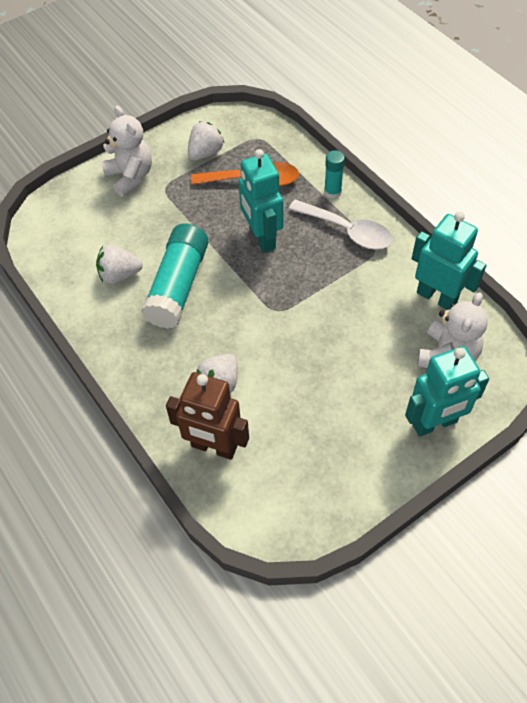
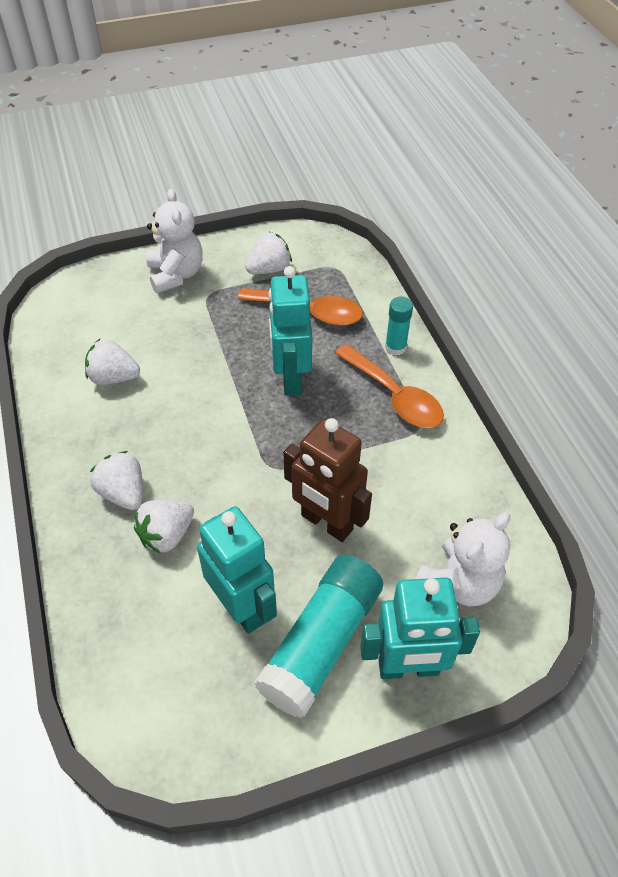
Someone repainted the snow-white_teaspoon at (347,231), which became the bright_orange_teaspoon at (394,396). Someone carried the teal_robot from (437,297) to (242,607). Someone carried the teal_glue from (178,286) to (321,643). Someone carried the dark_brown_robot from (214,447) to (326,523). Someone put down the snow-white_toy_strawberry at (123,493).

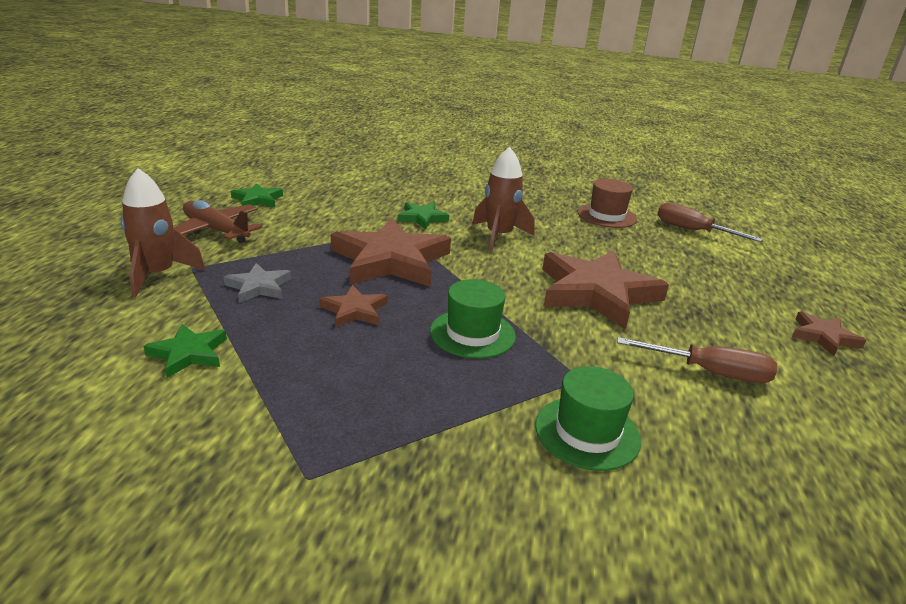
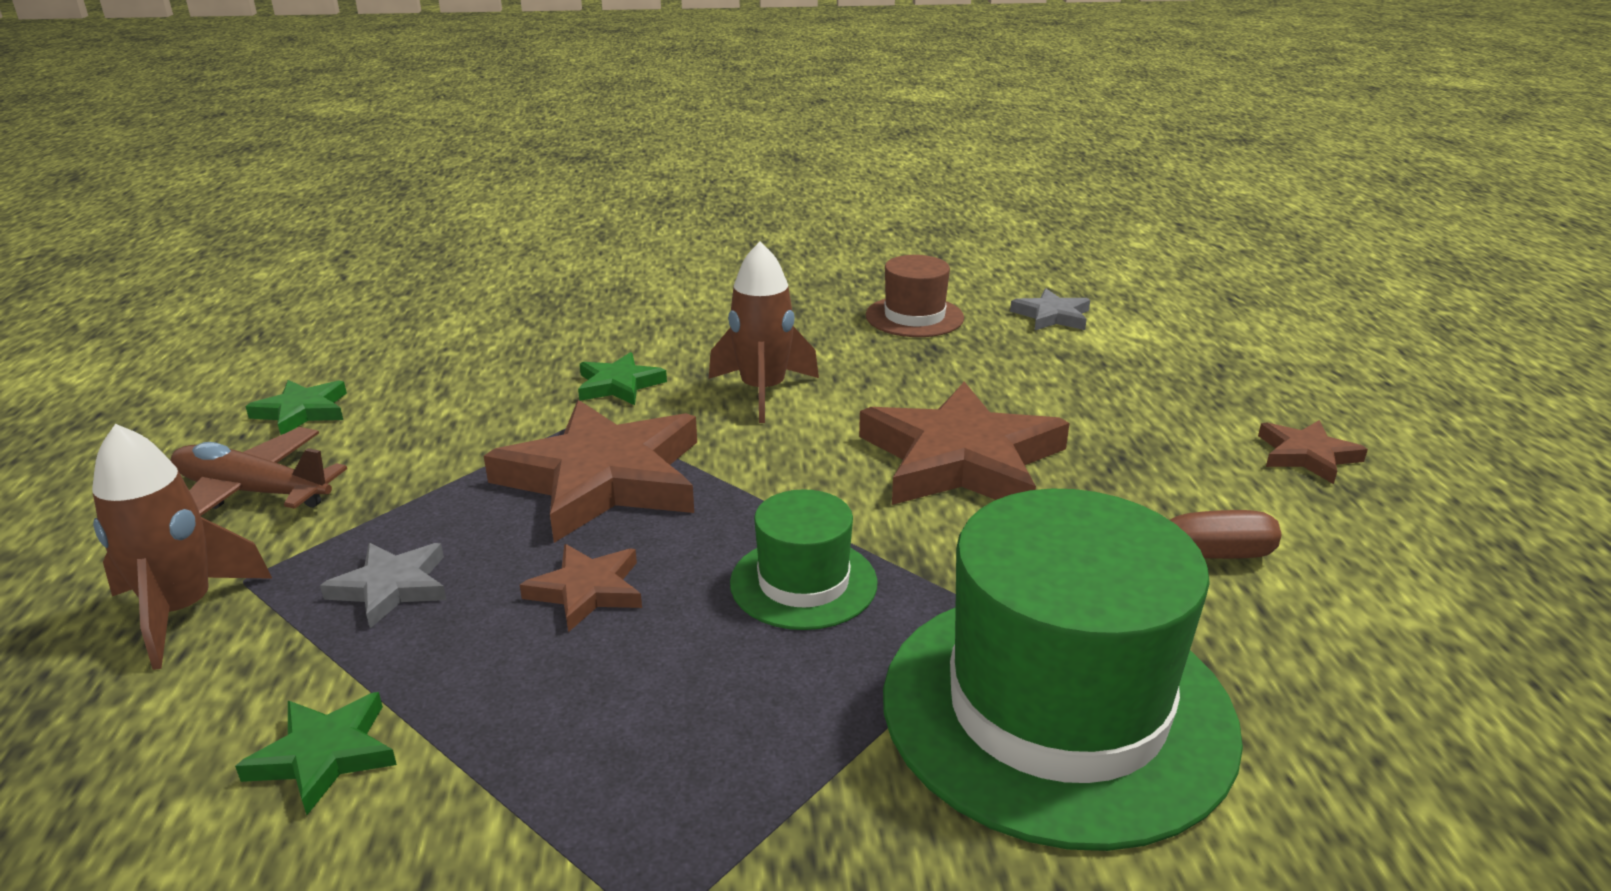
Someone swapped the dark_brown_screwdriver at (692,230) for the ash-grey_star at (1052,316). Someone scaled the emerald_tall_hat at (587,432) by 2.04.

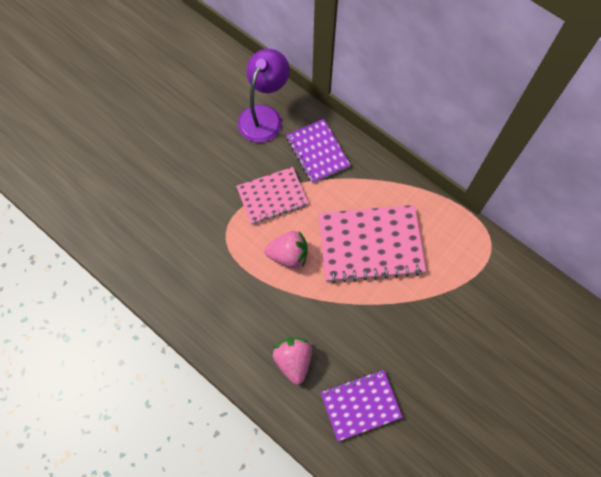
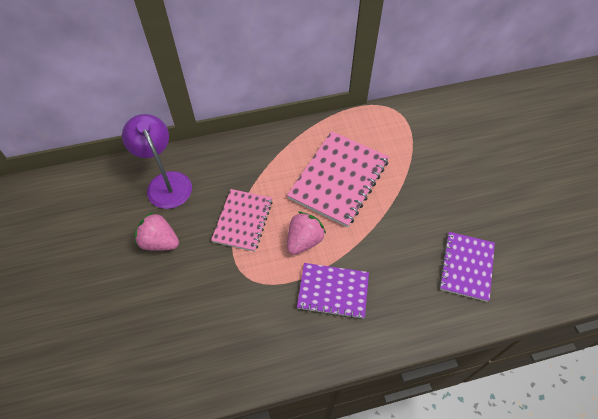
Someone carried the violet_notebook from (317,152) to (333,291). Someone carried the rosy_toy_strawberry from (293,361) to (159,242).

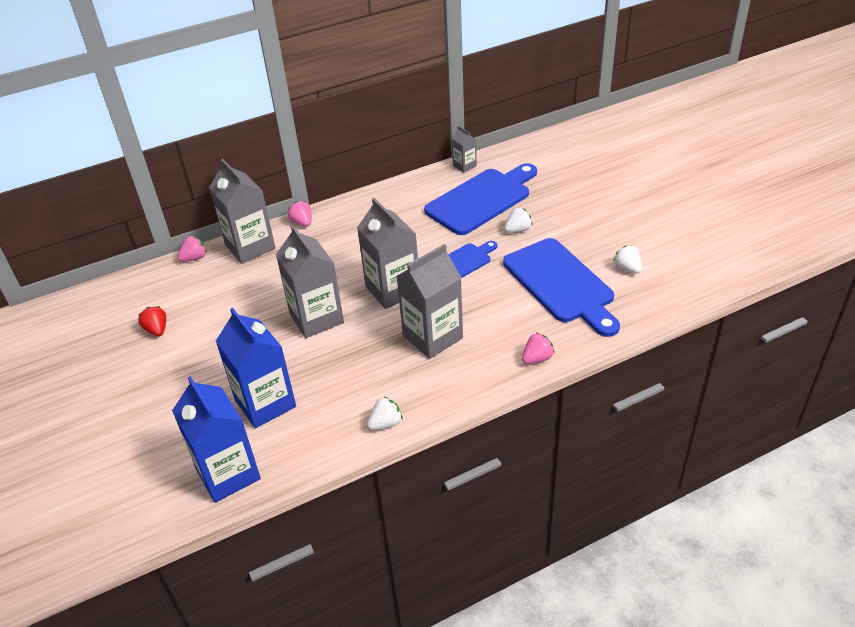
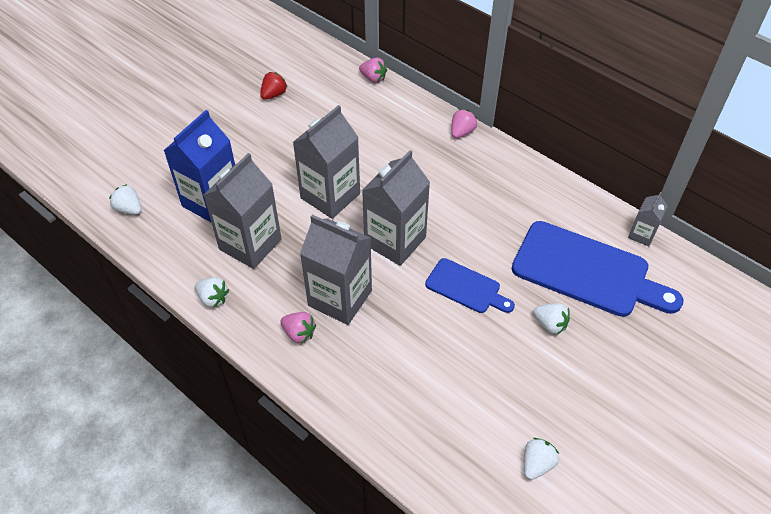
Someone carried the ash-grey_juice_carton from (250,247) to (250,244). Someone took away the royal_blue_bread_board at (561,284). Someone carried the rosy_toy_strawberry from (537,358) to (299,333). Someone swapped the royal_blue_juice_carton at (228,474) for the snow-white_toy_strawberry at (129,209).

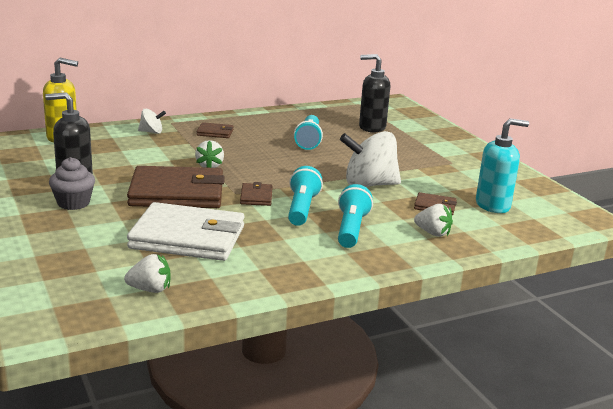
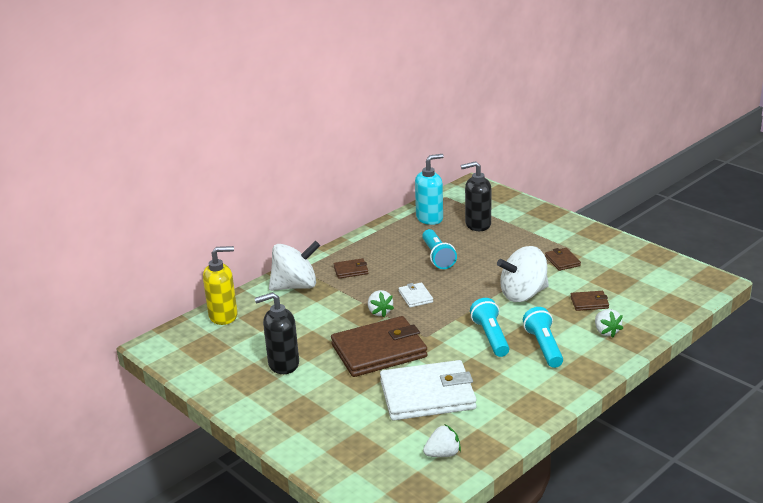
Someone scaled the snow-white_spinning_top at (151,132) by 2.06. Someone carried the teal_soap_dispenser from (493,205) to (430,218). Someone took away the ash-grey_fairy_cake at (73,203). Someone carried the dark_brown_wallet from (256,197) to (562,261). Someone rotated the snow-white_toy_strawberry at (433,233) by 60 degrees clockwise. Someone put down the snow-white_wallet at (415,297).

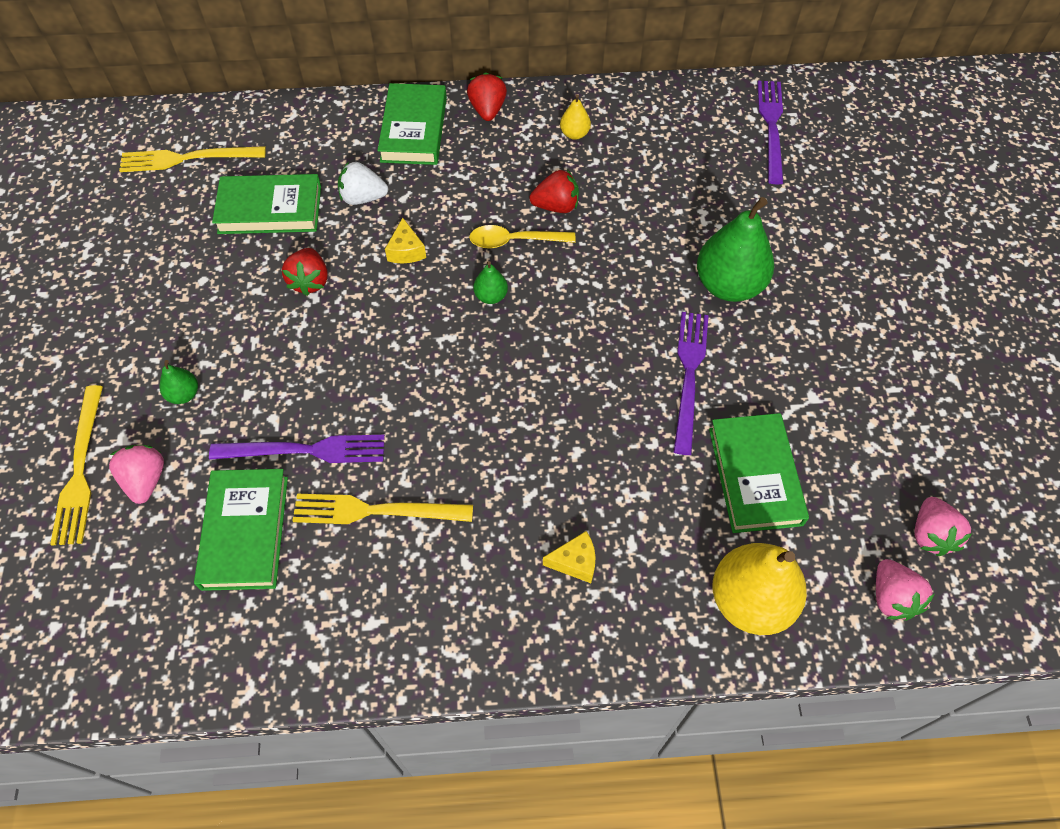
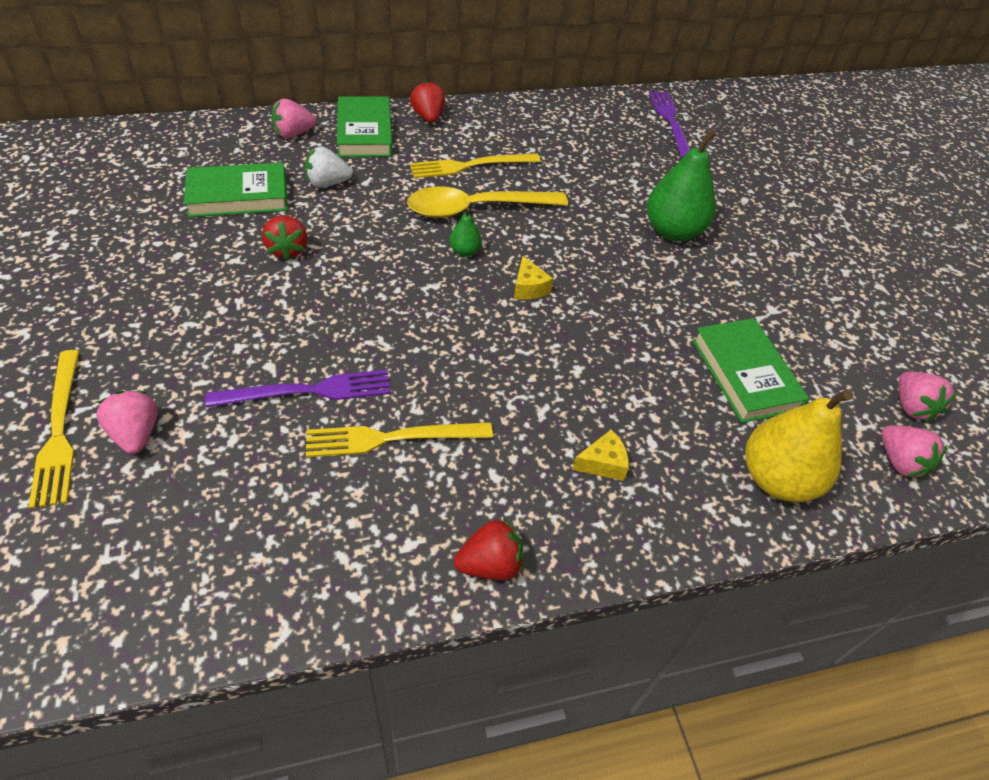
Someone took away the golden_pear at (574,134). Someone carried the golden_fork from (187,158) to (470,166). Someone carried the crimson_toy_strawberry from (556,206) to (490,564). Someone carried the golden_cheese from (406,251) to (529,288). Someone scaled the golden_teaspoon at (514,241) by 1.67. Someone took away the violet_fork at (689,375). Someone took away the emerald_pear at (184,394). Someone took away the emerald_hardback at (245,532). Someone put down the rosy_toy_strawberry at (293,134).

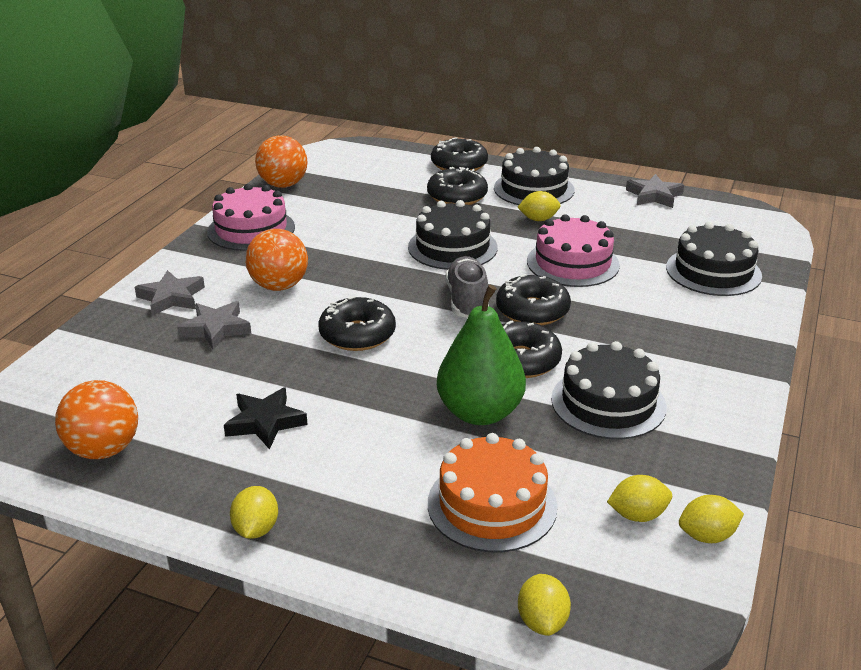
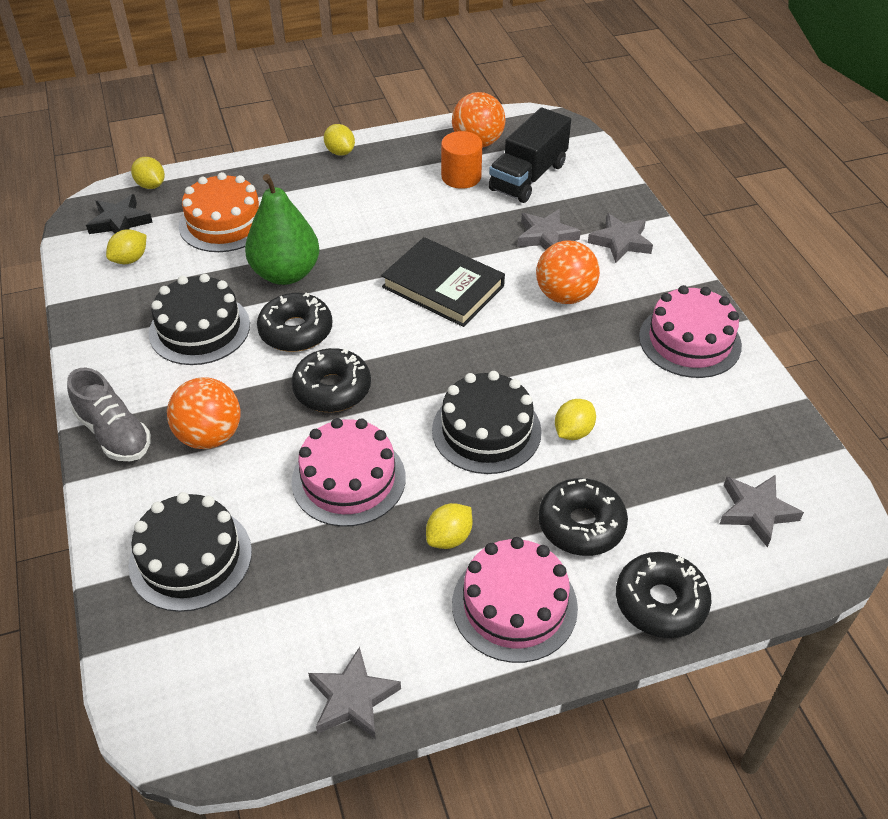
Someone carried the bright_orange_ball from (283,185) to (210,436). Someone repainted the black_layer_cake at (534,189), which became the rosy_layer_cake at (514,605). Someone carried the ash-grey_sneaker from (467,301) to (114,433). Someone swapped the black_glazed_donut at (357,334) for the black_hardback at (443,286). Someone carried the black_star from (265,422) to (119,222). Someone carried the golden_citrus_fruit from (707,536) to (573,432). Someone put down the black_toy_truck at (528,177). Someone put down the bright_orange_solid_cylinder at (461,177). Someone put down the ash-grey_star at (756,511).

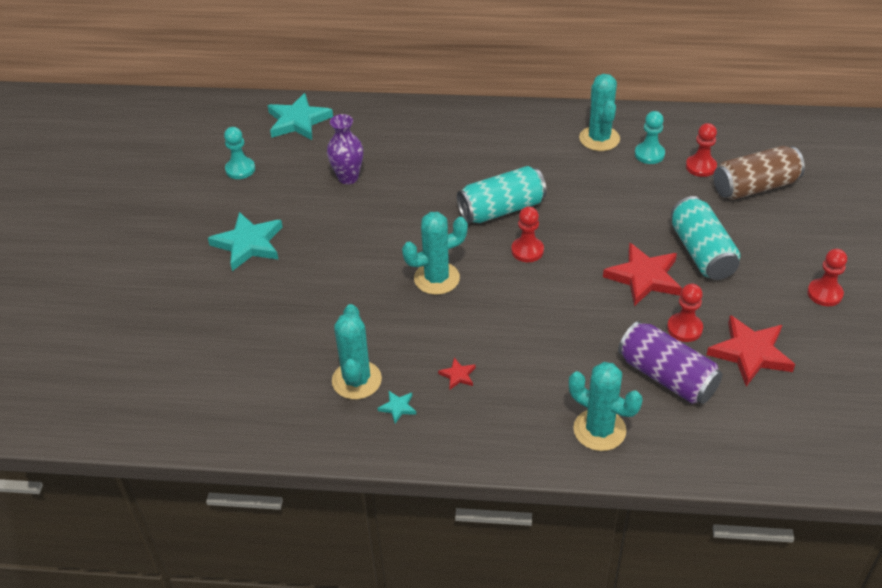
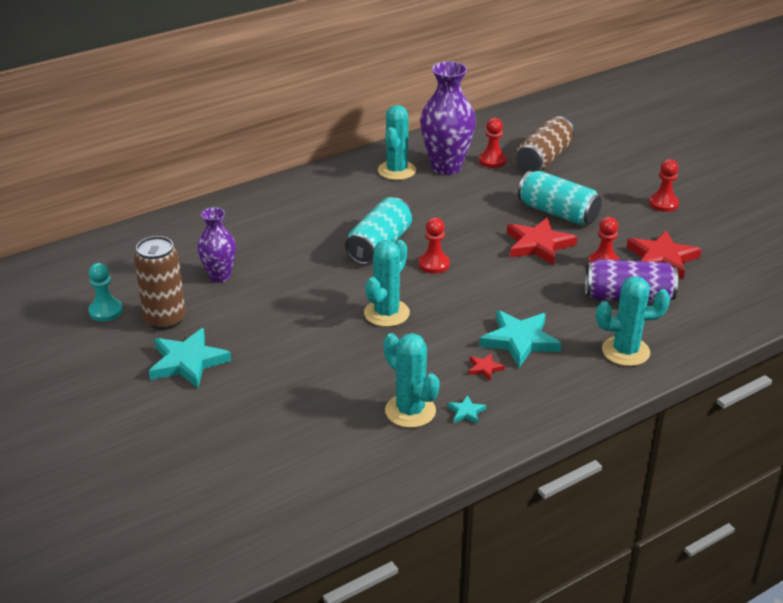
Someone rotated the teal_saguaro_cactus at (599,139) by 60 degrees clockwise. Someone carried the teal_star from (298,121) to (520,341). Someone swapped the teal_game_pawn at (649,154) for the violet_tall_vase at (446,167). Someone put down the dark_brown_tin at (165,320).

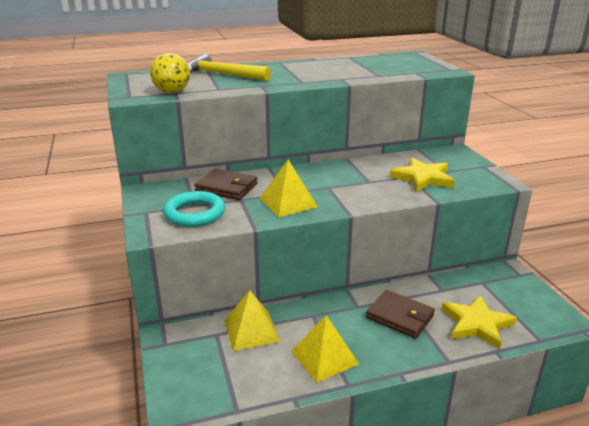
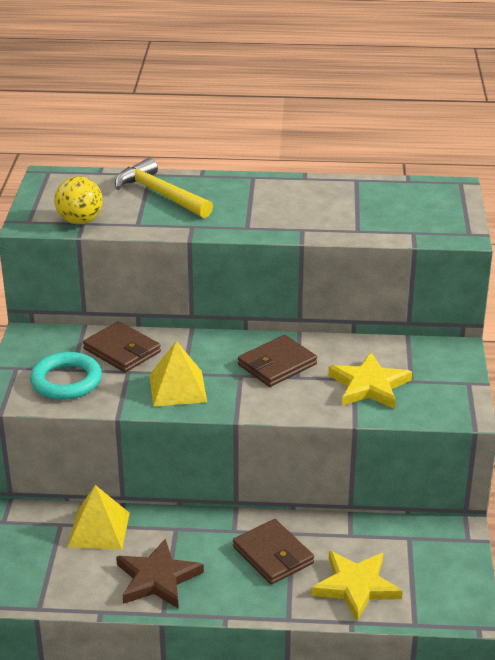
Someone swapped the golden_solid_pyramid at (324,357) for the dark_brown_star at (157,578). Someone put down the dark_brown_wallet at (277,364).

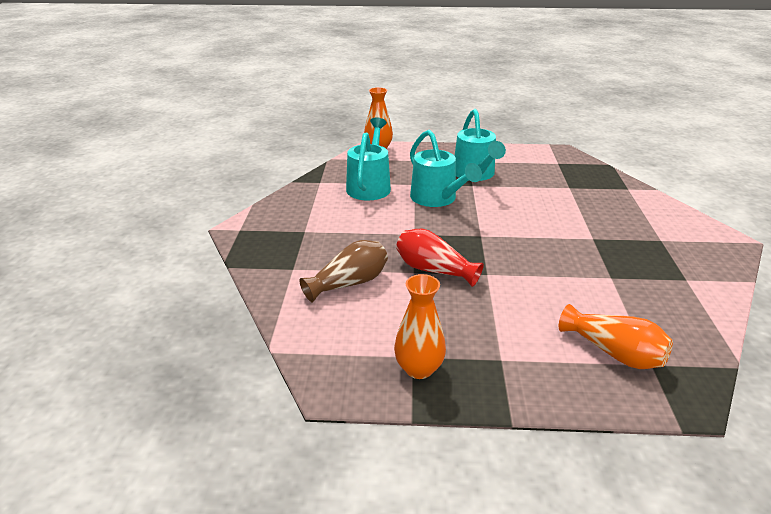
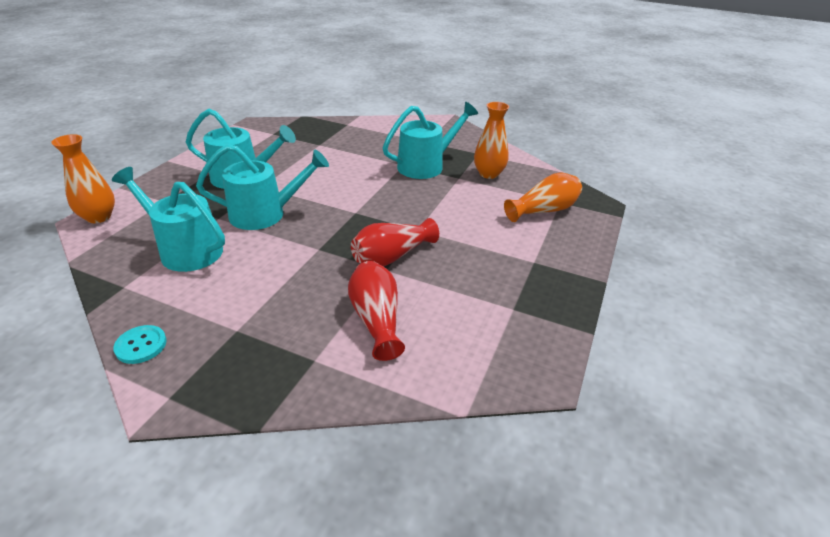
Someone repainted the dark_brown_tall_vase at (349,283), which became the crimson_tall_vase at (376,320). Someone carried the bright_orange_tall_vase from (419,369) to (488,174). Someone put down the teal_watering_can at (426,165). Someone put down the teal_shirt_button at (141,345).

